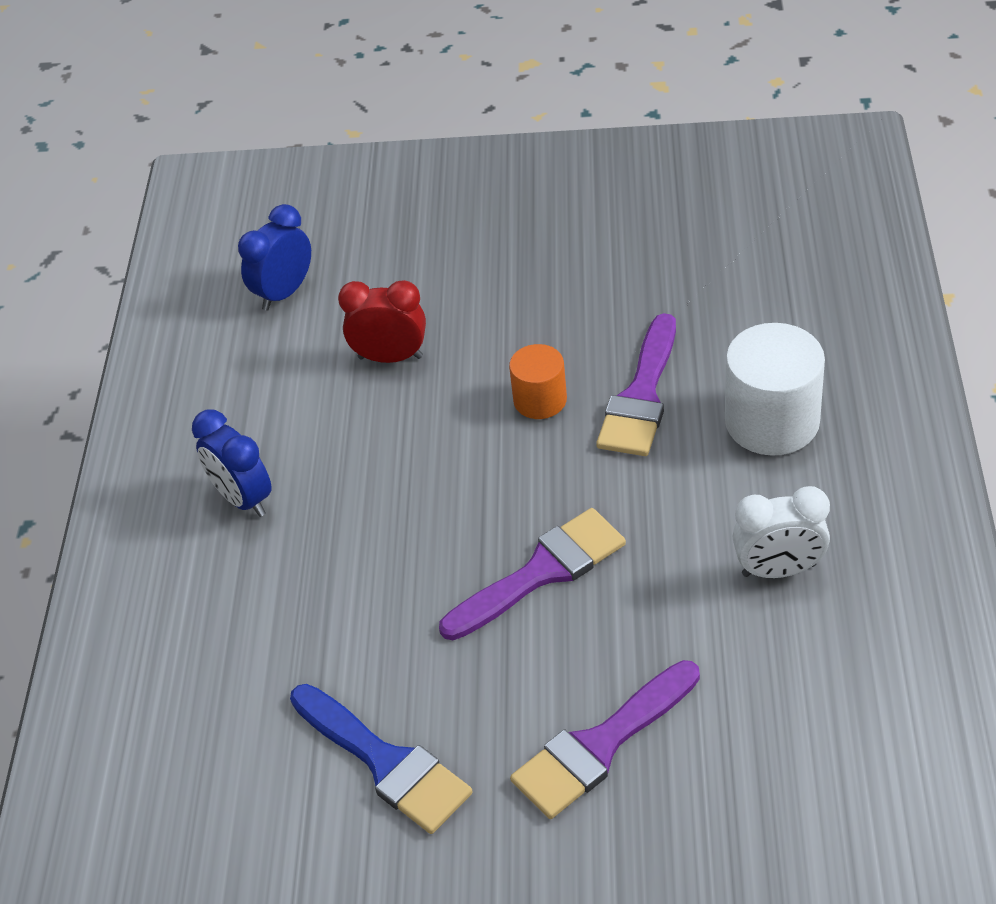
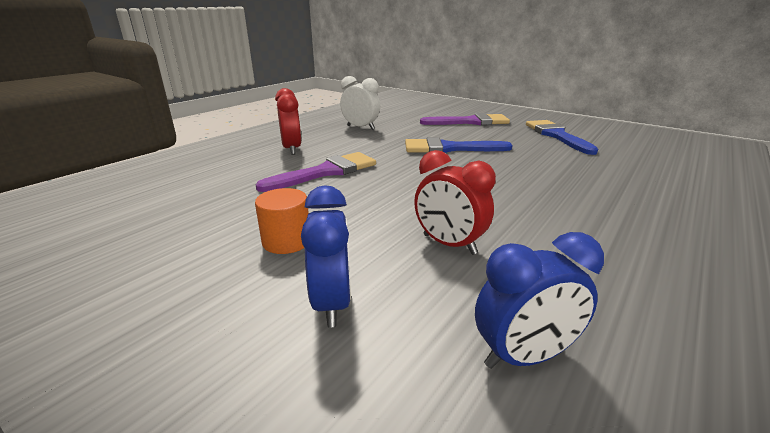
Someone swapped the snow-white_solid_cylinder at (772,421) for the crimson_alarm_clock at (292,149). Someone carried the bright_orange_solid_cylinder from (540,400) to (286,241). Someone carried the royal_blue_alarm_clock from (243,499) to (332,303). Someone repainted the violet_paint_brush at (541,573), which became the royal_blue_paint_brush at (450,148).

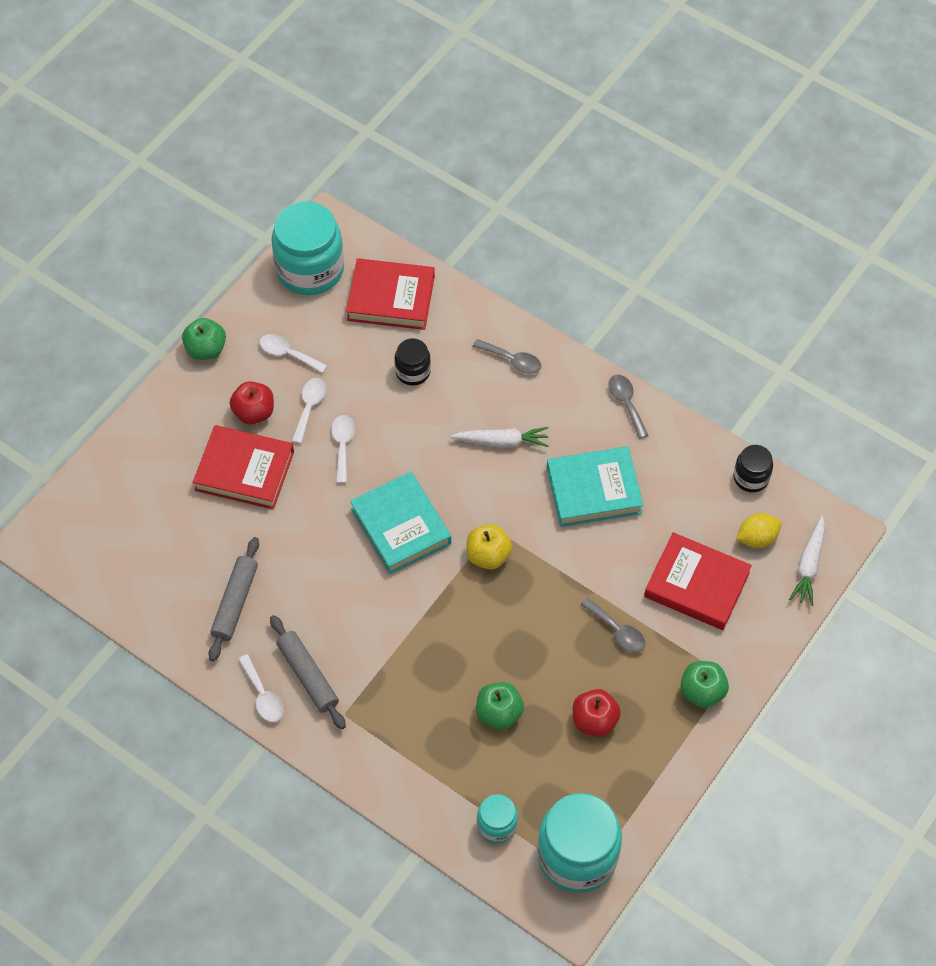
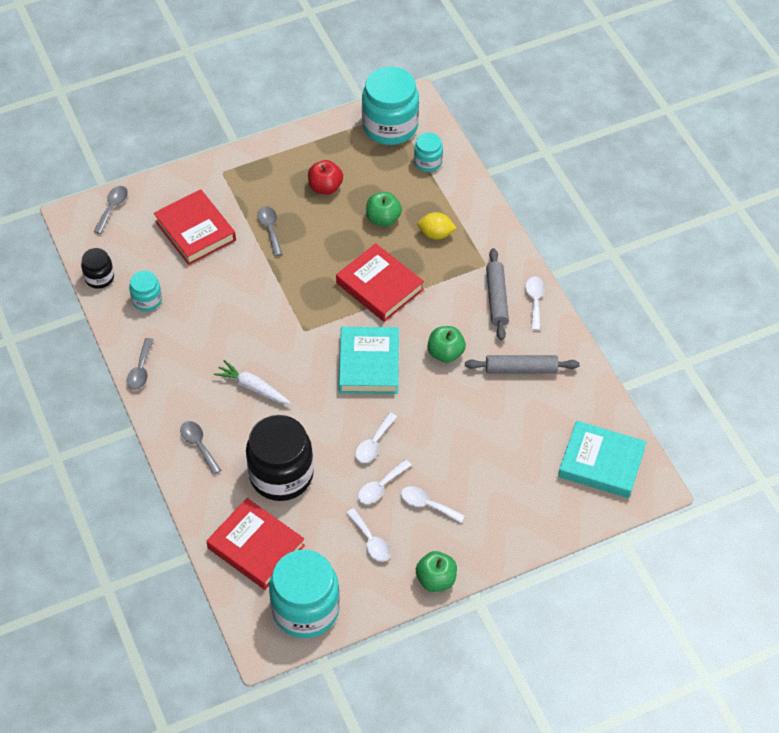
Someone scaled the black_jar at (413,372) by 2.00. Someone swapped the crimson_apple at (254,412) for the snow-white_teaspoon at (427,504). Someone carried the crimson_hardback from (244,471) to (379,286). Someone carried the teal_hardback from (594,490) to (601,463). Someone carried the golden_citrus_fruit from (757,538) to (436,234). Someone swapped the snow-white_toy_carrot at (808,565) for the ash-grey_teaspoon at (112,208). Someone took away the golden_apple at (488,555). Someone rotated the ash-grey_dough_roller at (235,603) by 45 degrees clockwise. Someone carried the emerald_apple from (702,692) to (445,353). Someone put down the teal_jar at (147,300).

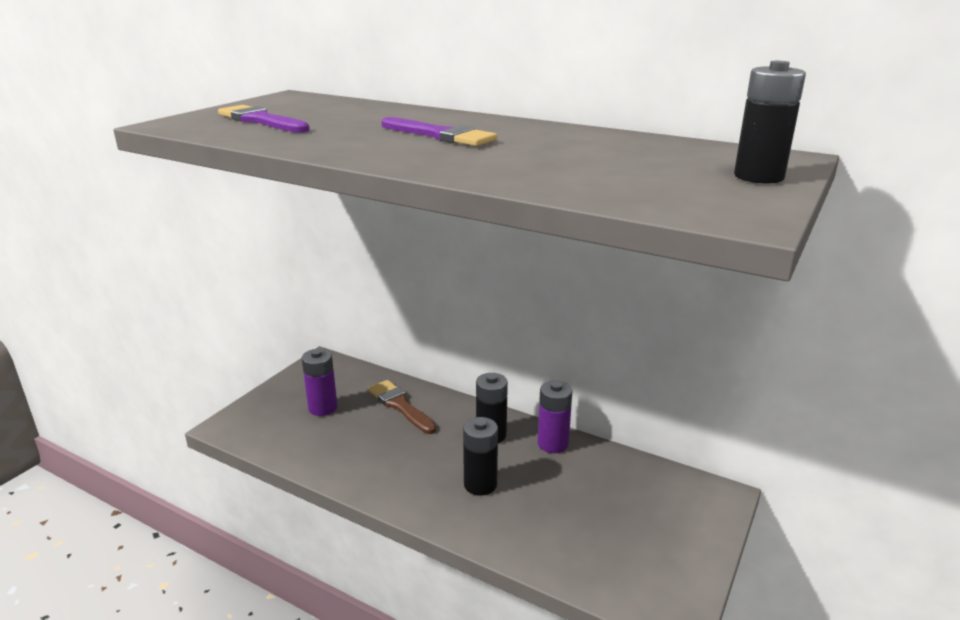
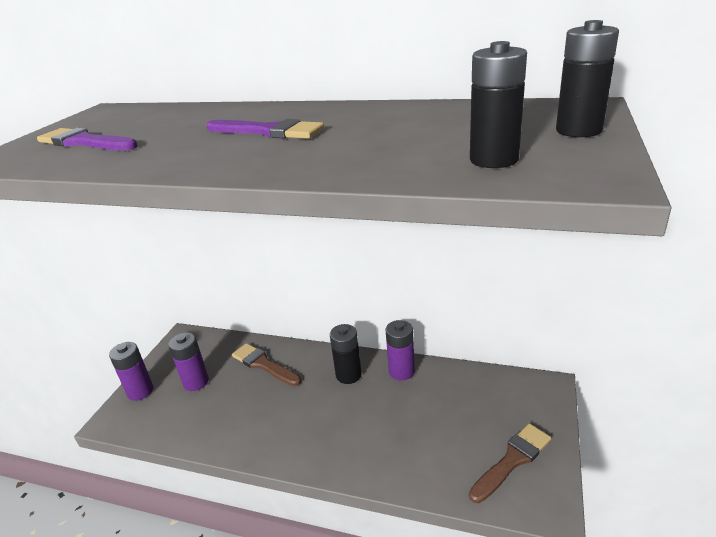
Someone carried the black_power_cell from (480,484) to (494,160). Someone put down the violet_power_cell at (140,391). Someone put down the dark_brown_paint_brush at (512,460).

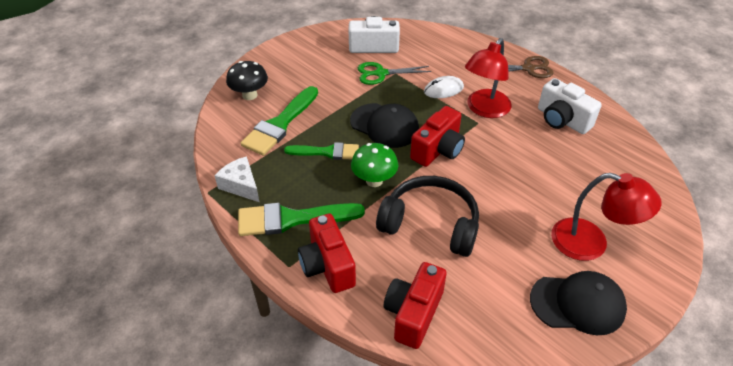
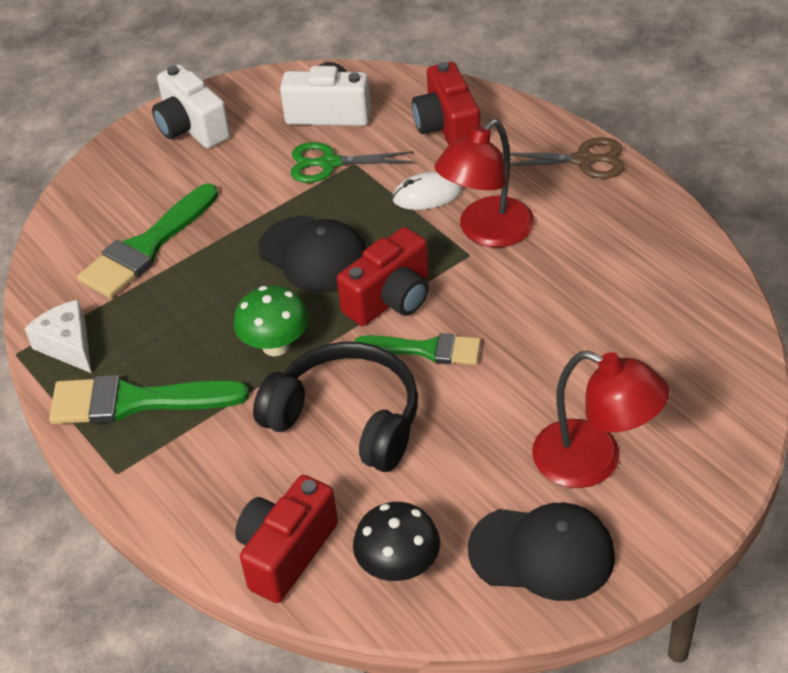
Someone carried the black_toadstool from (249,95) to (399,567). Someone carried the snow-white_camera from (562,120) to (191,128). Someone carried the emerald_paint_brush from (327,152) to (426,350). Someone carried the crimson_camera from (327,266) to (447,127).

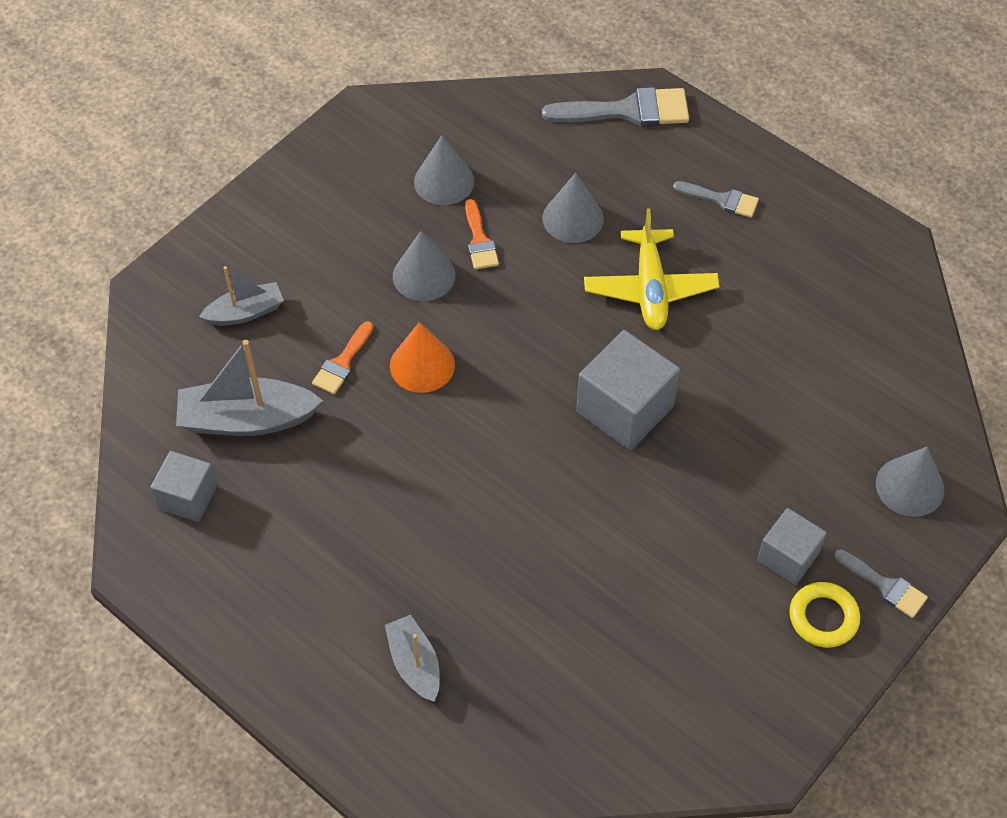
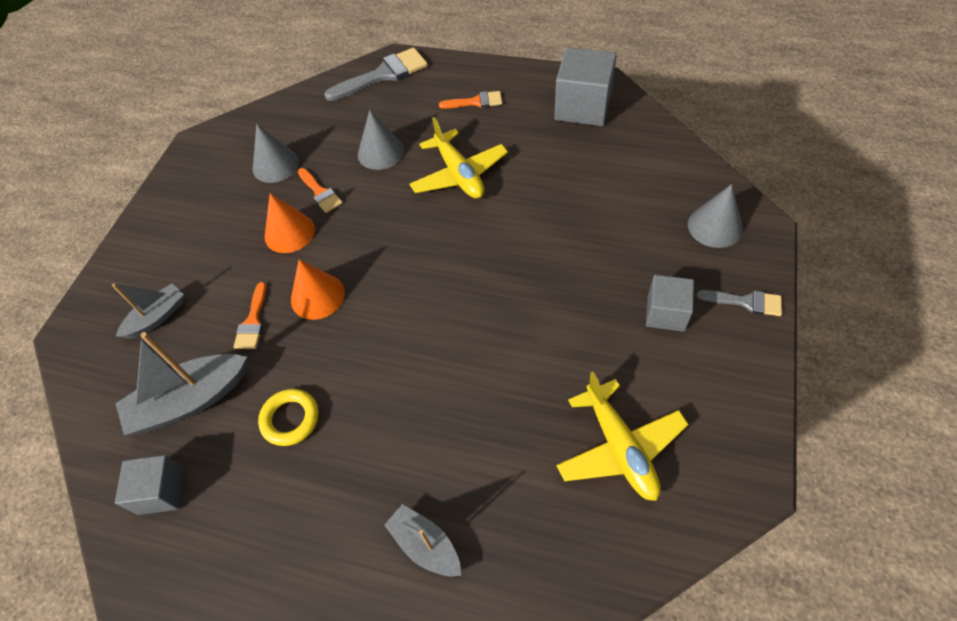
Someone repainted the ash-grey_paint_brush at (721,200), which became the bright_orange_paint_brush at (476,102). Someone repainted the ash-grey_cone at (424,275), which became the bright_orange_cone at (289,232). Someone carried the ash-grey_cube from (625,409) to (583,107). Someone carried the golden_hoop from (823,617) to (290,419). Someone put down the golden_aeroplane at (619,447).

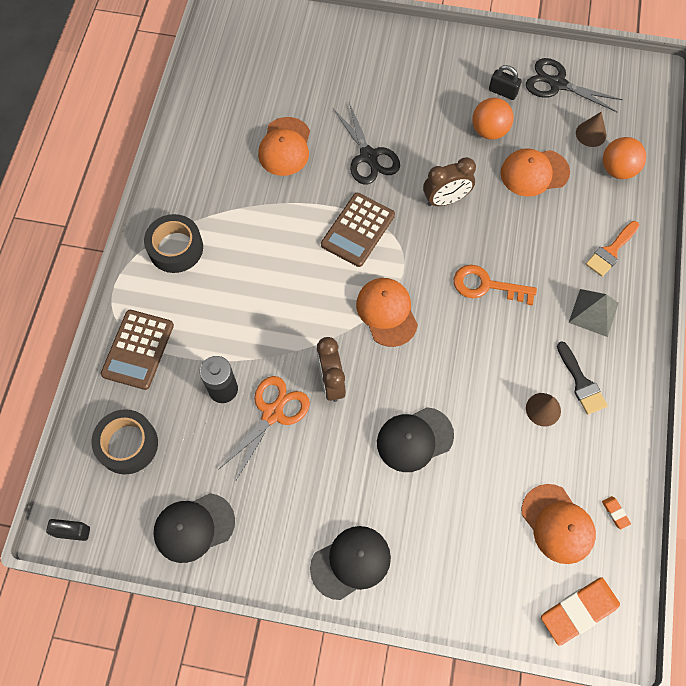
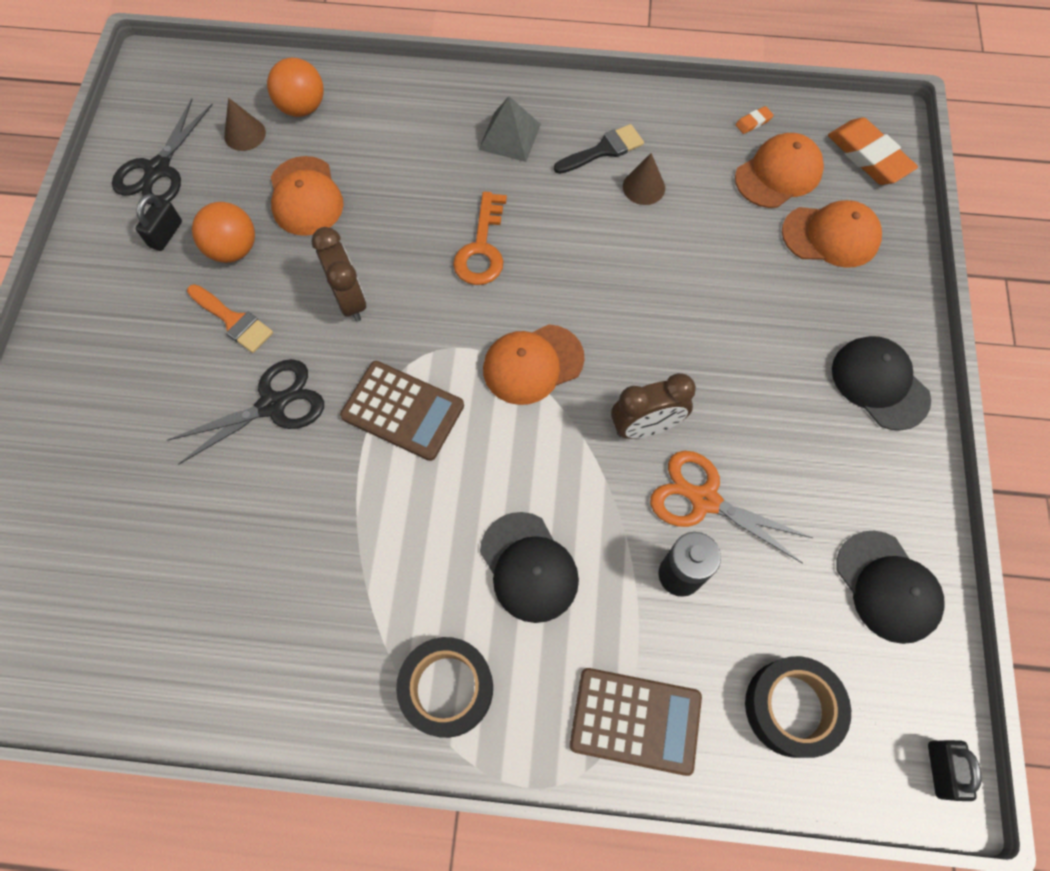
Someone carried the bright_orange_baseball_cap from (285,147) to (831,236). Someone carried the bright_orange_paint_brush from (611,251) to (233,321). Someone carried the black_baseball_cap from (414,439) to (529,567).

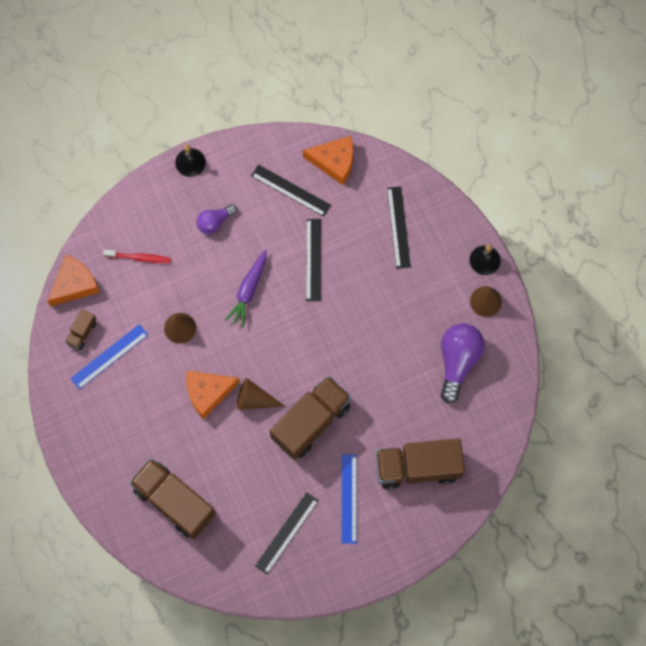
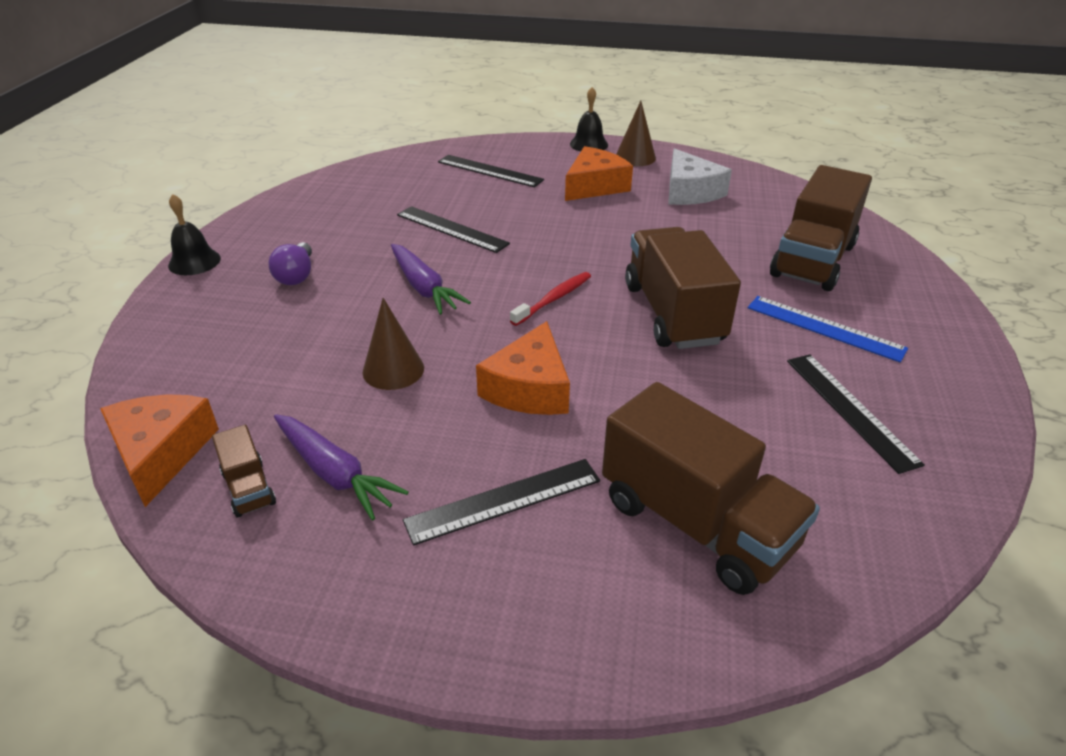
Someone carried the bright_orange_cheese from (334,162) to (595,186). Someone carried the black_straightedge from (290,190) to (504,500). Someone carried the crimson_dental_brush from (139,258) to (553,299). Someone swapped the violet_light_bulb at (458,361) for the snow-white_cheese at (690,192). Someone swapped the royal_blue_straightedge at (109,356) for the violet_toy_carrot at (335,473). Someone took away the dark_brown_cone at (254,399). Someone rotated the dark_brown_toy_truck at (174,502) by 120 degrees counterclockwise.

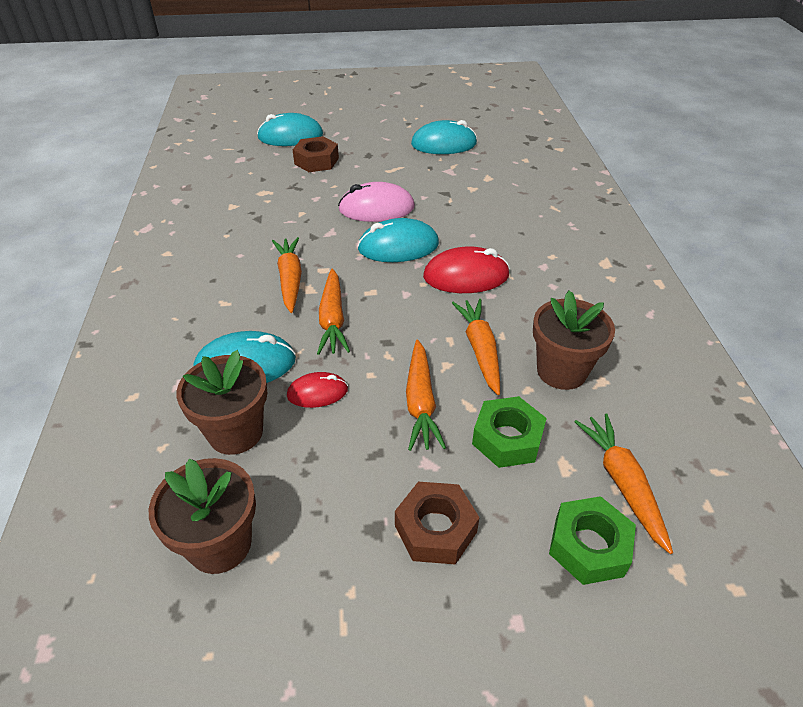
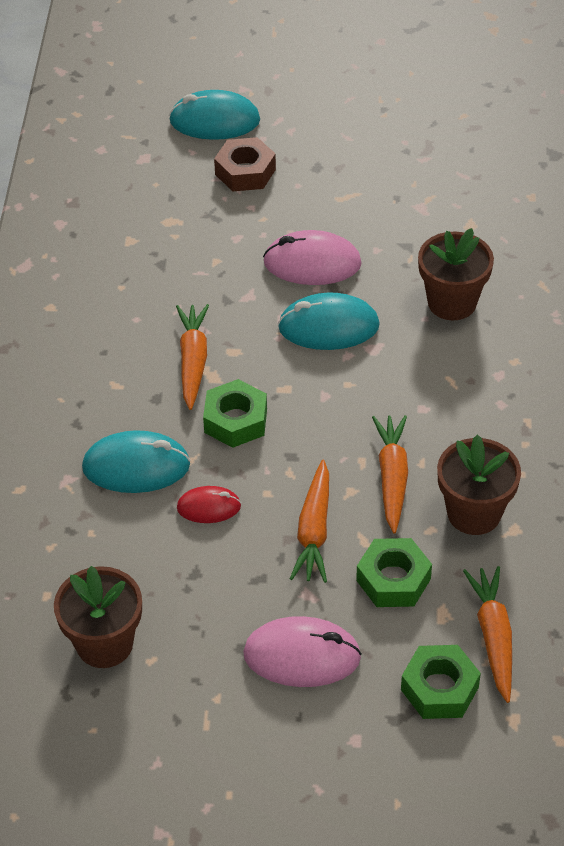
Someone took away the teal_PC_mouse at (443,144). Someone took away the crimson_PC_mouse at (466,276). Someone swapped the bright_orange_toy_carrot at (332,319) for the emerald_hex_nut at (236,420). Someone carried the dark_brown_flower_pot from (235,432) to (452,302). Someone swapped the dark_brown_hex_nut at (435,529) for the rosy_PC_mouse at (302,656).

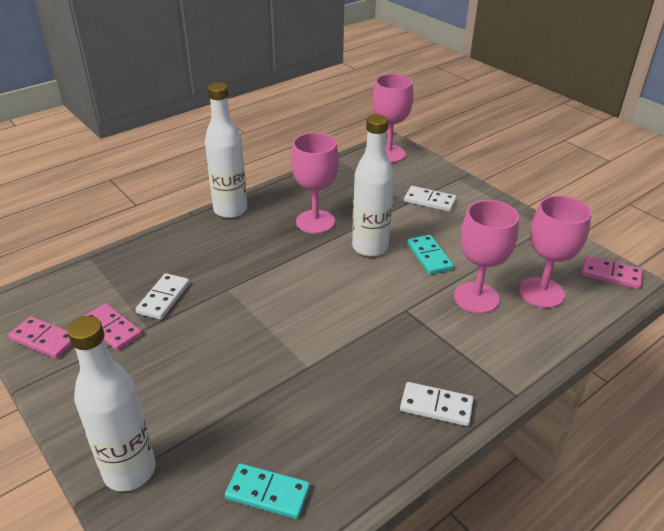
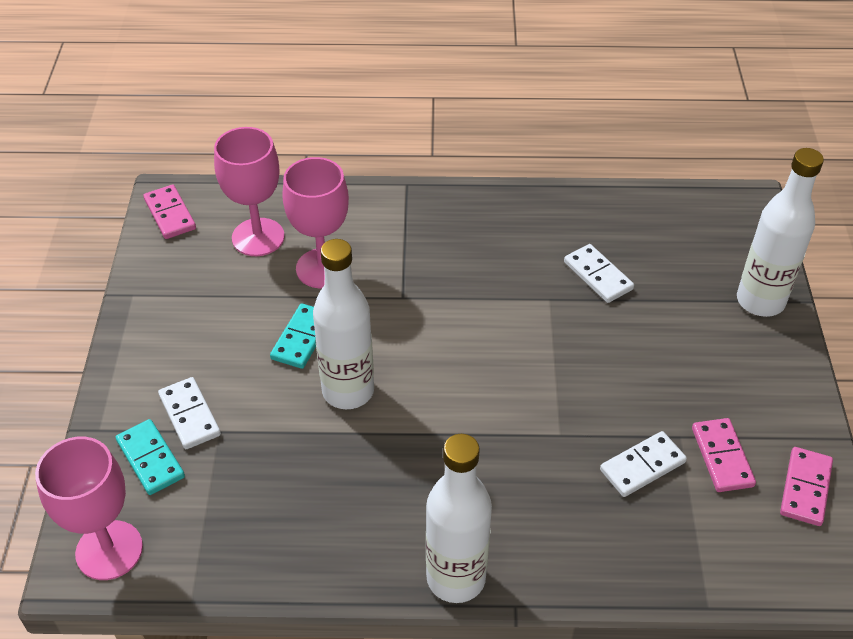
Someone took away the rosy_chalice at (315,222). Someone rotated the rosy_domino_piece at (44,340) by 45 degrees clockwise. Someone carried the snow-white_domino_piece from (436,406) to (598,276). Someone carried the teal_domino_piece from (268,493) to (151,459).

